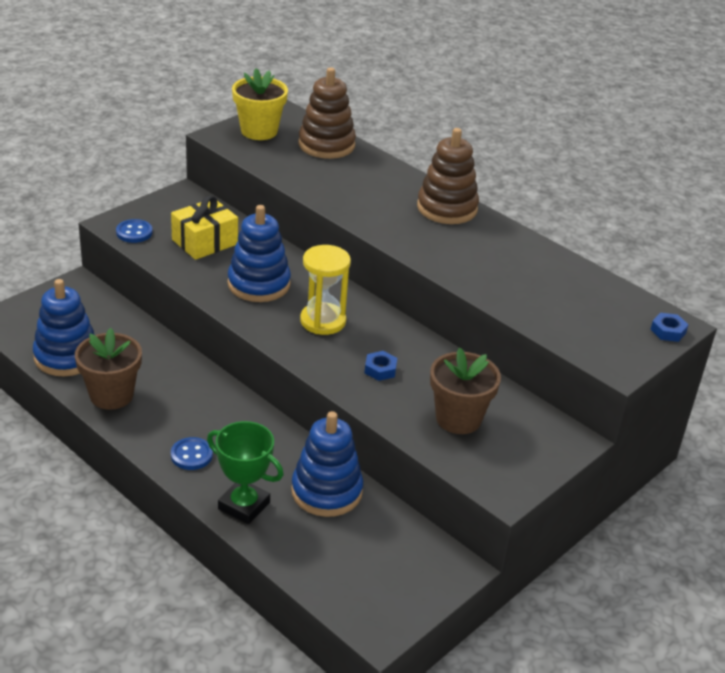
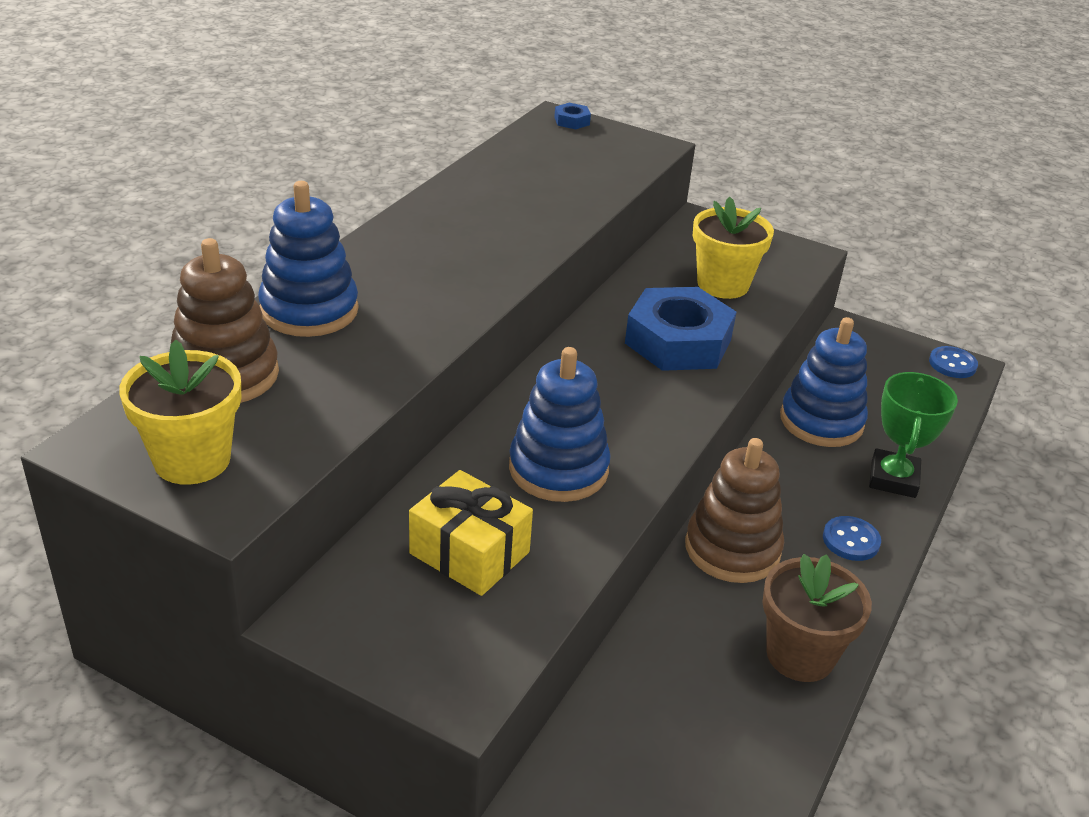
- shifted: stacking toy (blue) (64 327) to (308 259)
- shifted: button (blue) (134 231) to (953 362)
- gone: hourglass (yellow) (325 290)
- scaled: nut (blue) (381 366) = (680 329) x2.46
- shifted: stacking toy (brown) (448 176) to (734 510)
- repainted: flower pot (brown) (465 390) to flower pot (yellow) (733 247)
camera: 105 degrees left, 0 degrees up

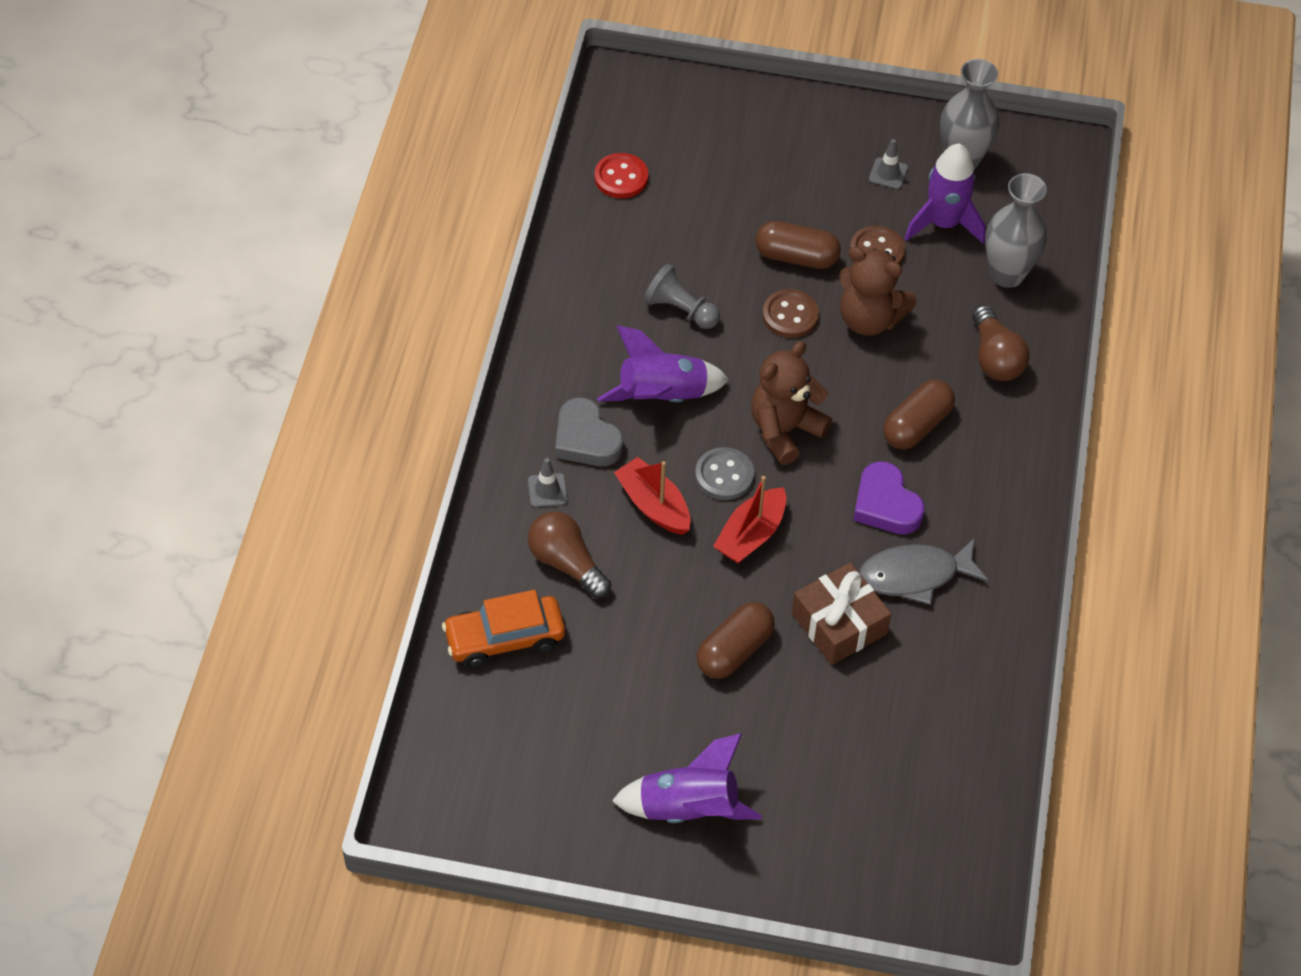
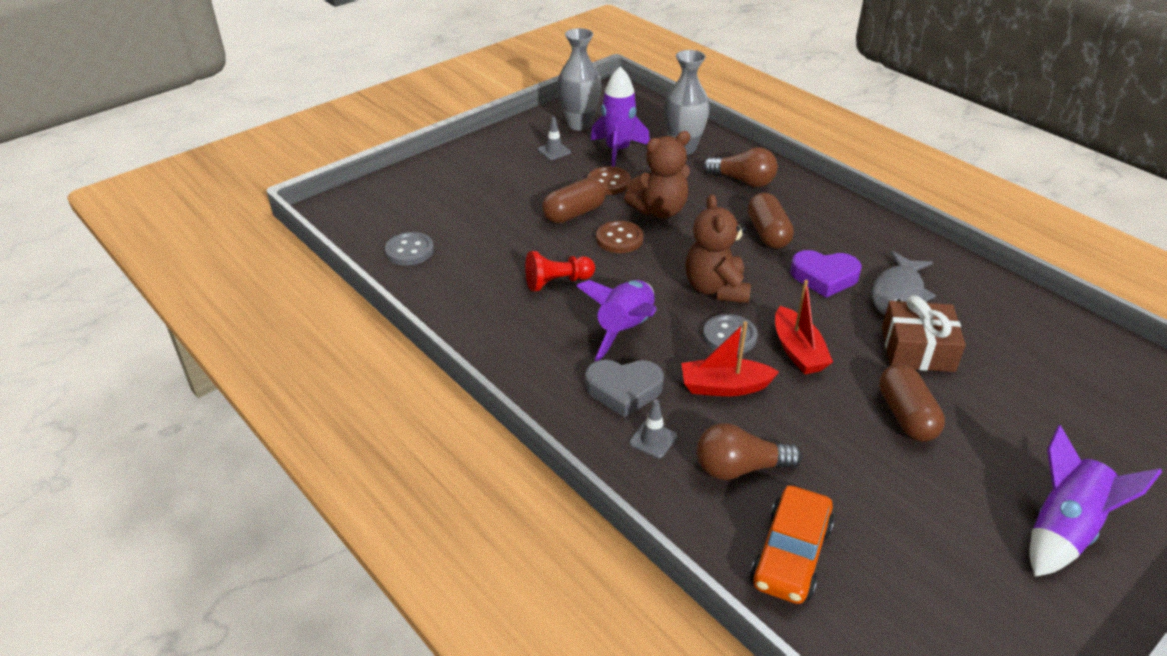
- repainted: button (red) (621 175) to button (grey) (409 248)
- repainted: pawn (grey) (682 296) to pawn (red) (560 271)
camera: 50 degrees left, 15 degrees down

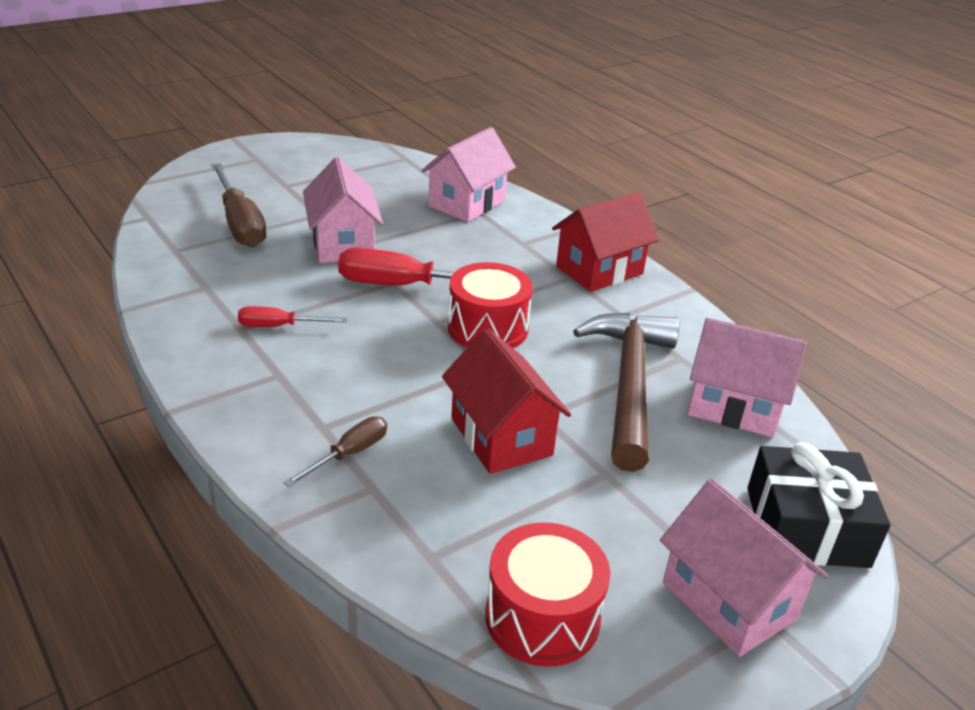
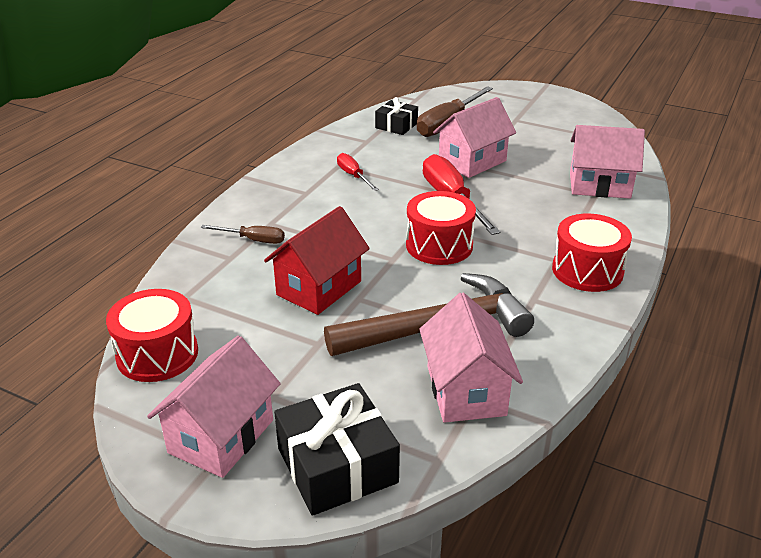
- swapped: house (red) (605 242) to drum (red) (592 253)
- new: gift (black) (396 116)
camera: 65 degrees right, 0 degrees up

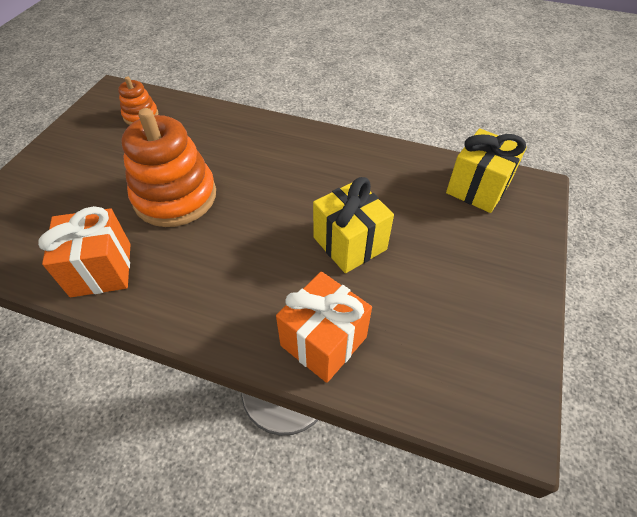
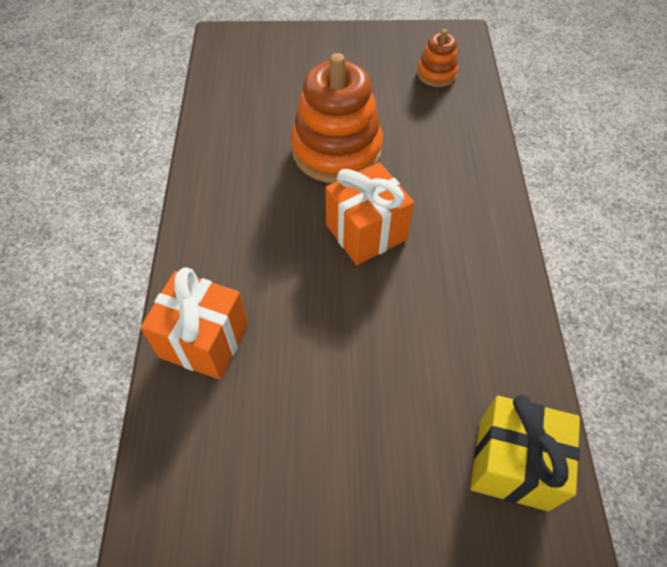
- shifted: gift (orange) (84 251) to (369 213)
- gone: gift (yellow) (353 225)
camera: 70 degrees right, 5 degrees up

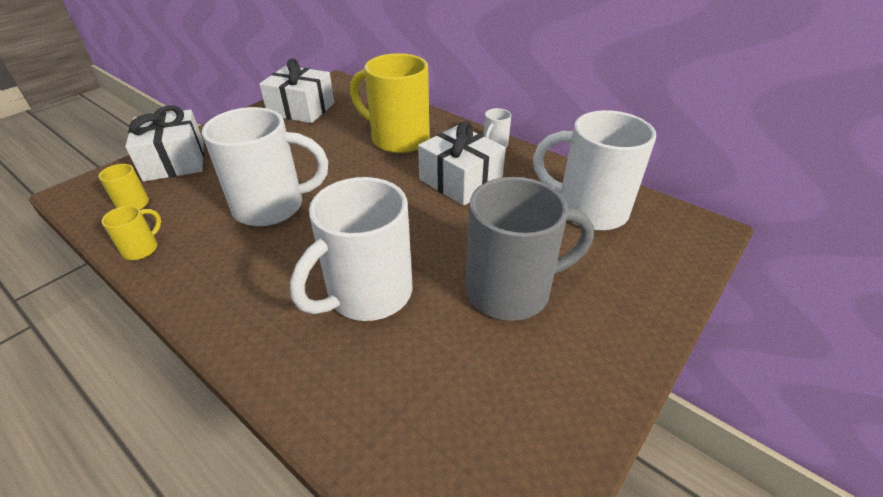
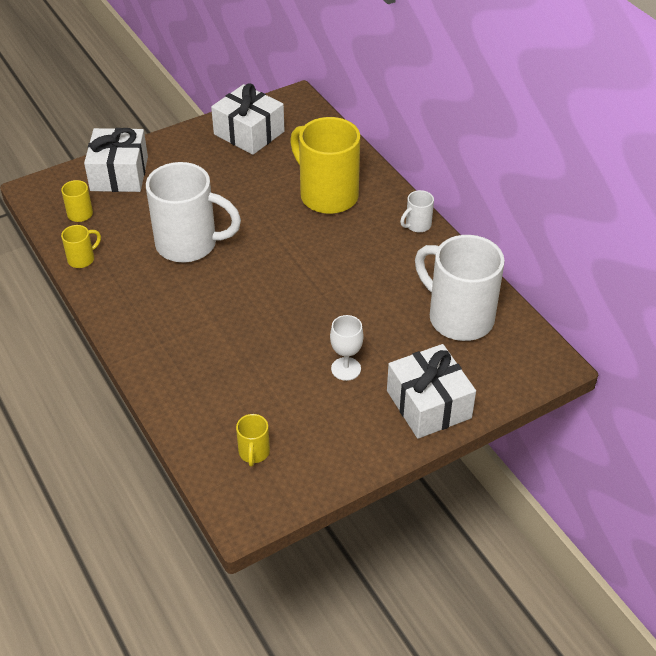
- gone: mug (white) (351 249)
- shifted: gift (white) (462 163) to (431 391)
- swapped: mug (grey) (529 249) to goblet (white) (347 348)
- new: mug (yellow) (253 440)
camera: 20 degrees right, 5 degrees up

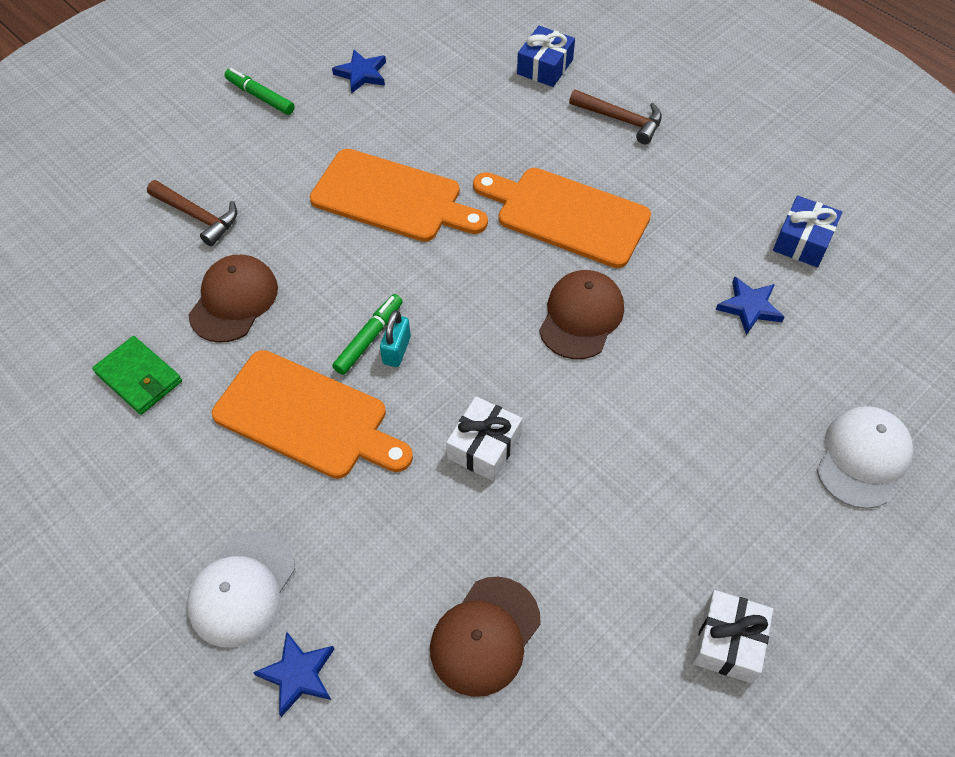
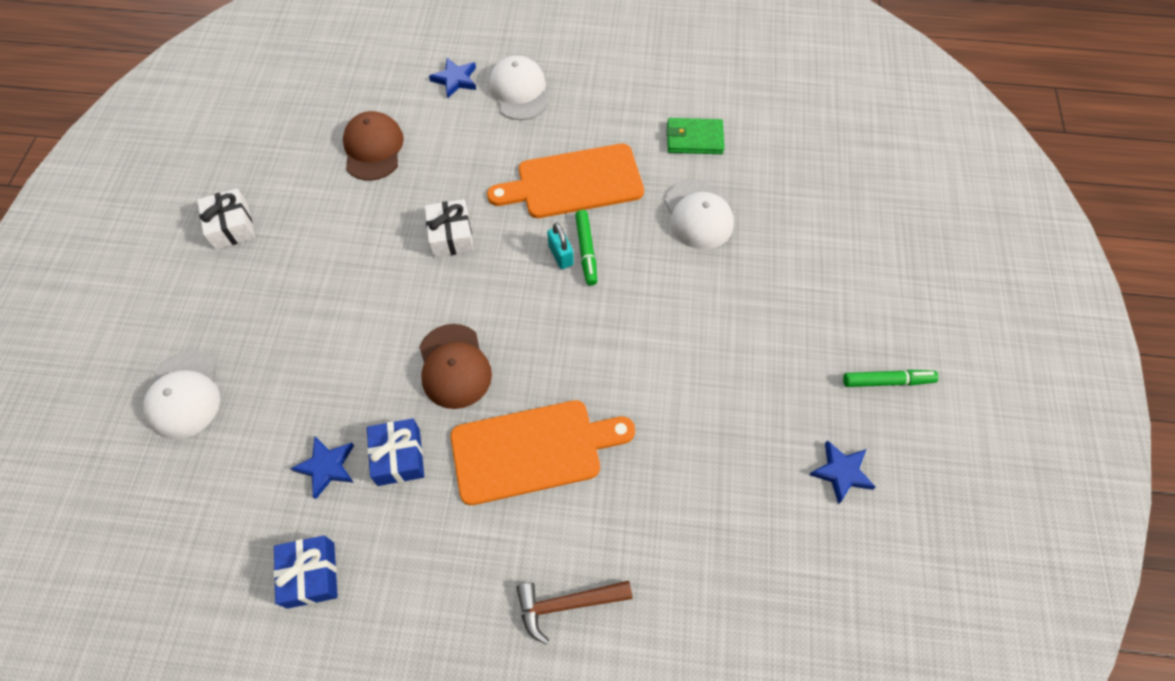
- gone: hammer (brown) (192 213)
- repainted: cap (brown) (233 299) to cap (white) (699 214)
- gone: cutting board (orange) (399 195)
- shifted: gift (blue) (546 56) to (395 452)
camera: 140 degrees right, 5 degrees up

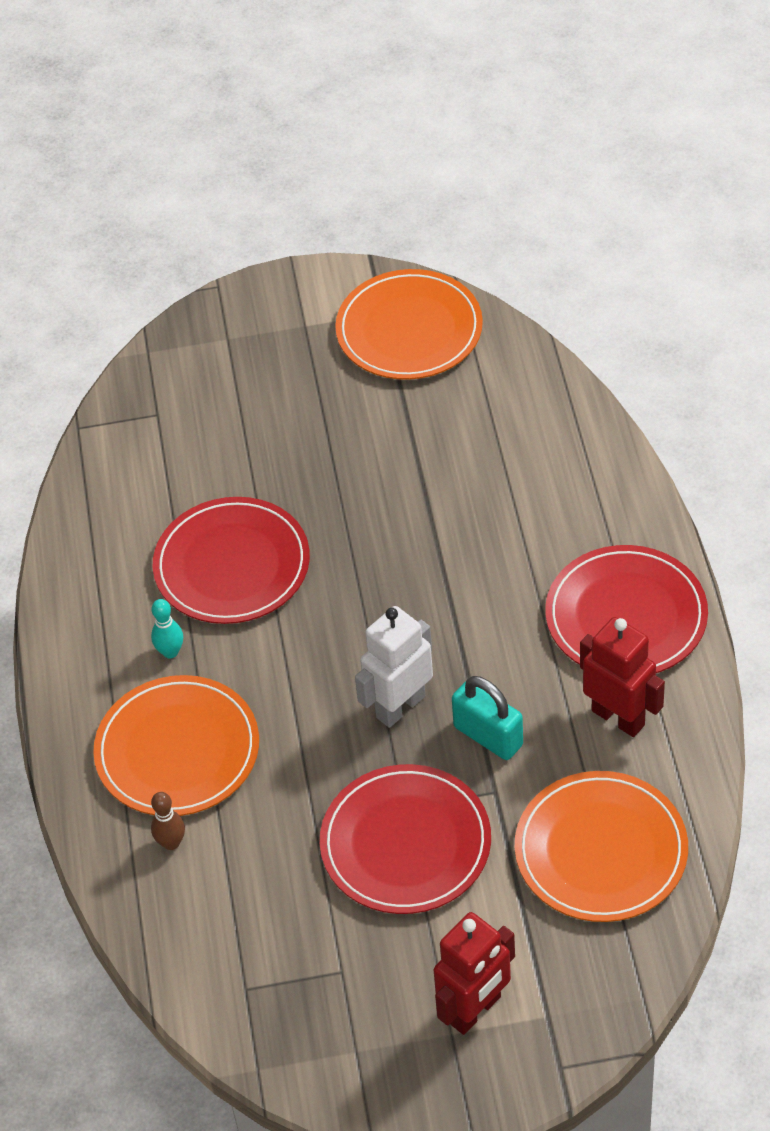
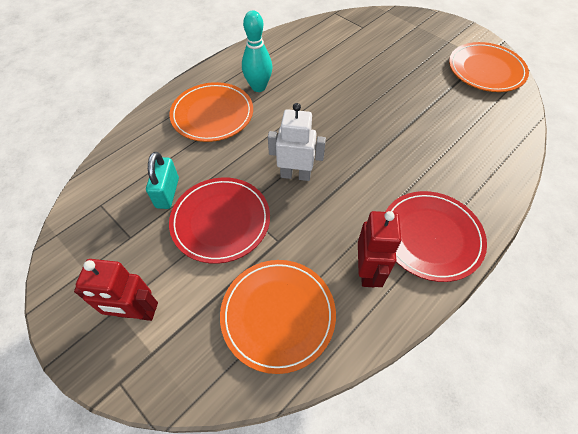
- scaled: bowling pin (turquoise) (167 629) = (257 51) x1.89
- gone: bowling pin (brown) (168 821)
- gone: plate (red) (231 560)
- shifted: padlock (turquoise) (487 718) to (162 180)
camera: 50 degrees right, 5 degrees up

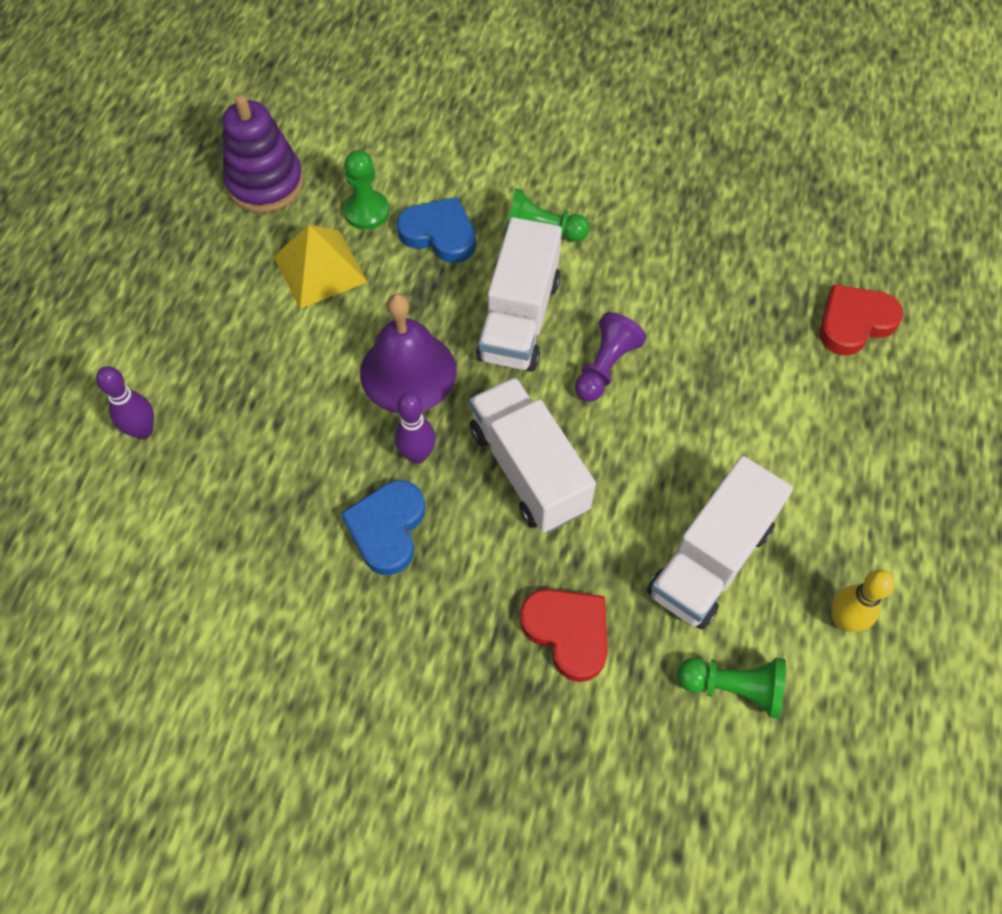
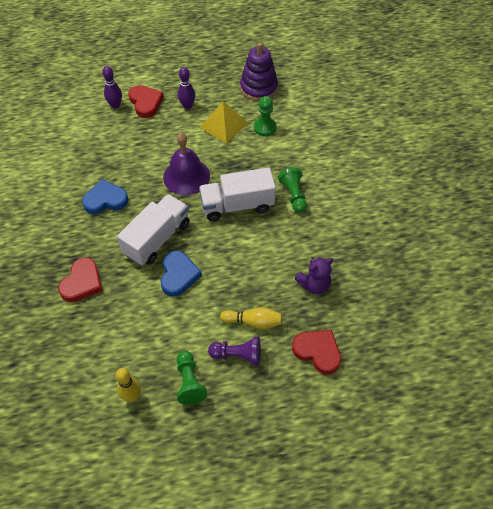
- shifted: bowling pin (purple) (415 428) to (186 88)
- shifted: heart (blue) (436 230) to (181 273)
- shifted: pawn (purple) (610 357) to (234 351)
- gone: truck (white) (720 543)
- shifted: pawn (green) (731 688) to (192 378)
- new: heart (red) (146 101)
- new: bowling pin (yellow) (251 318)
- new: teddy bear (purple) (314 275)
camera: 65 degrees right, 5 degrees down

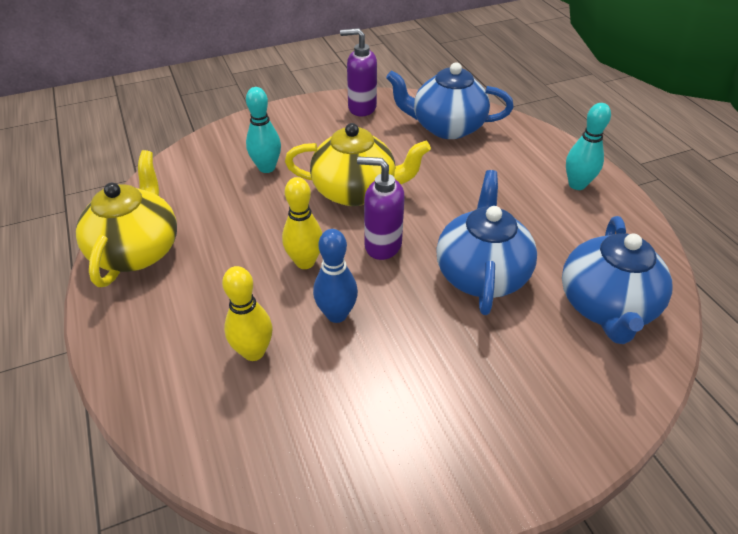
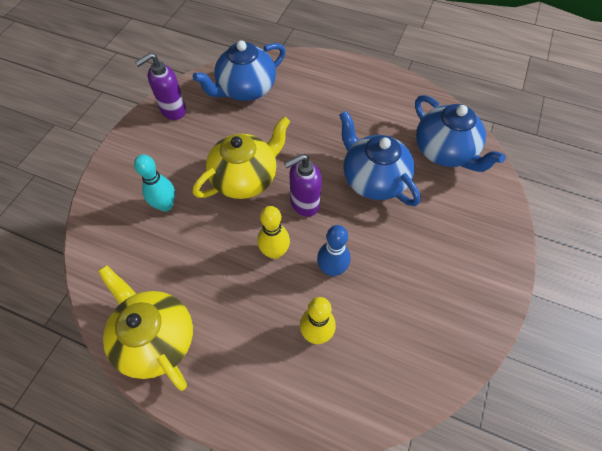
- gone: bowling pin (turquoise) (588 146)
camera: 45 degrees left, 15 degrees up

